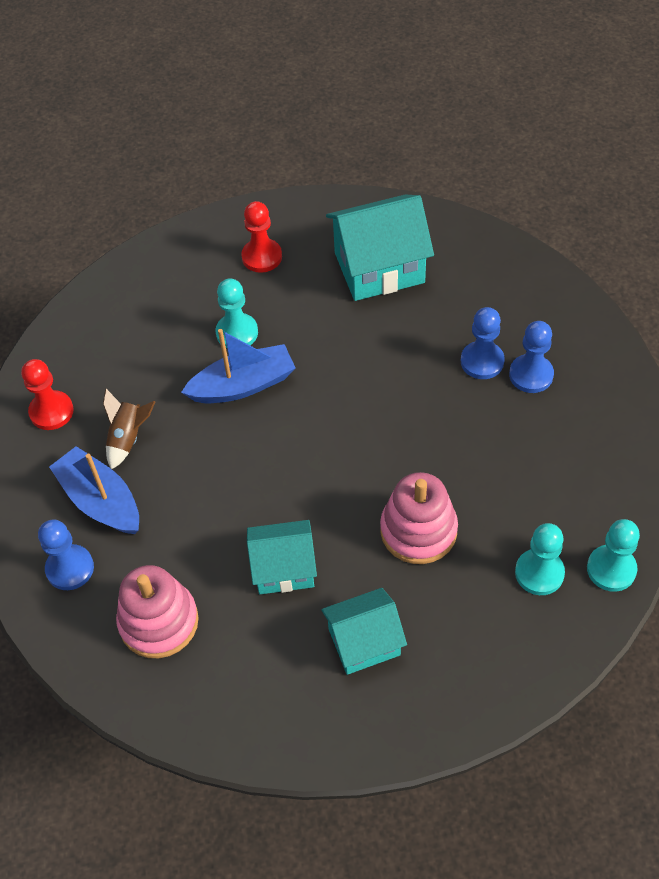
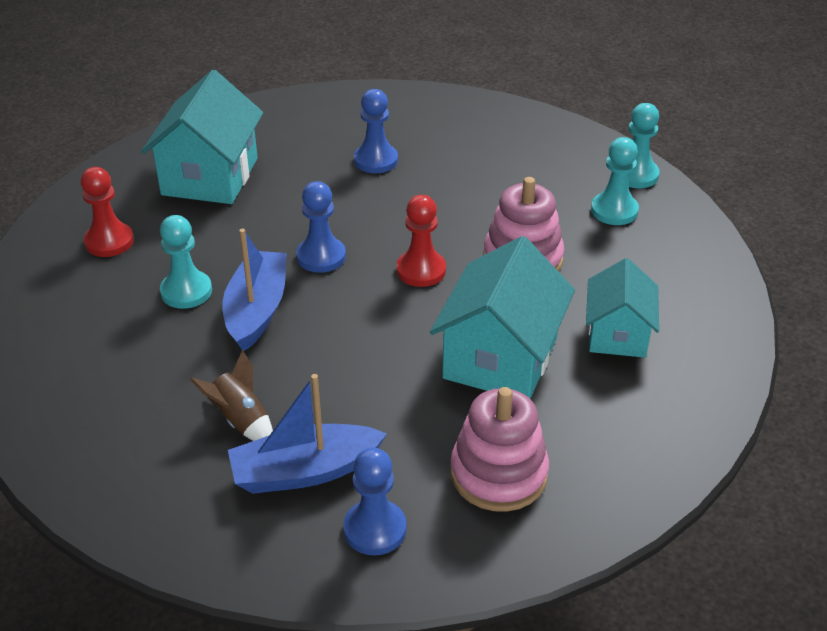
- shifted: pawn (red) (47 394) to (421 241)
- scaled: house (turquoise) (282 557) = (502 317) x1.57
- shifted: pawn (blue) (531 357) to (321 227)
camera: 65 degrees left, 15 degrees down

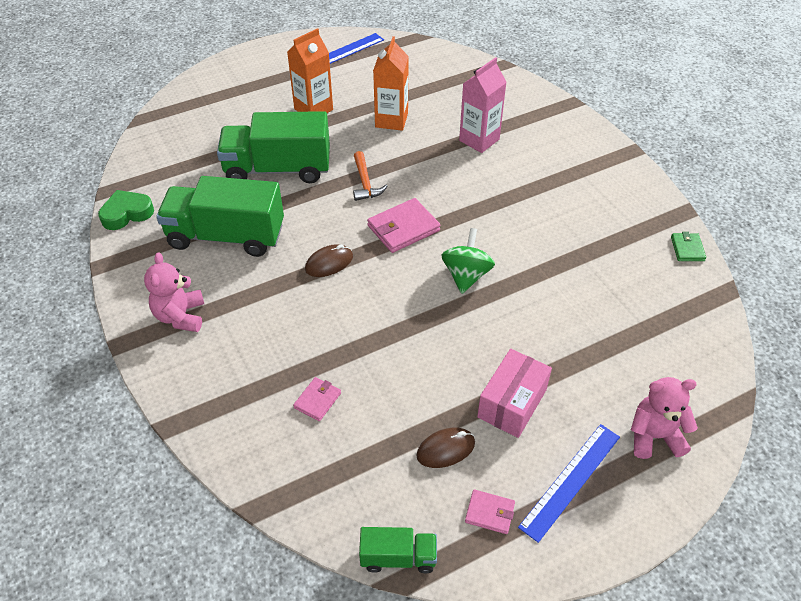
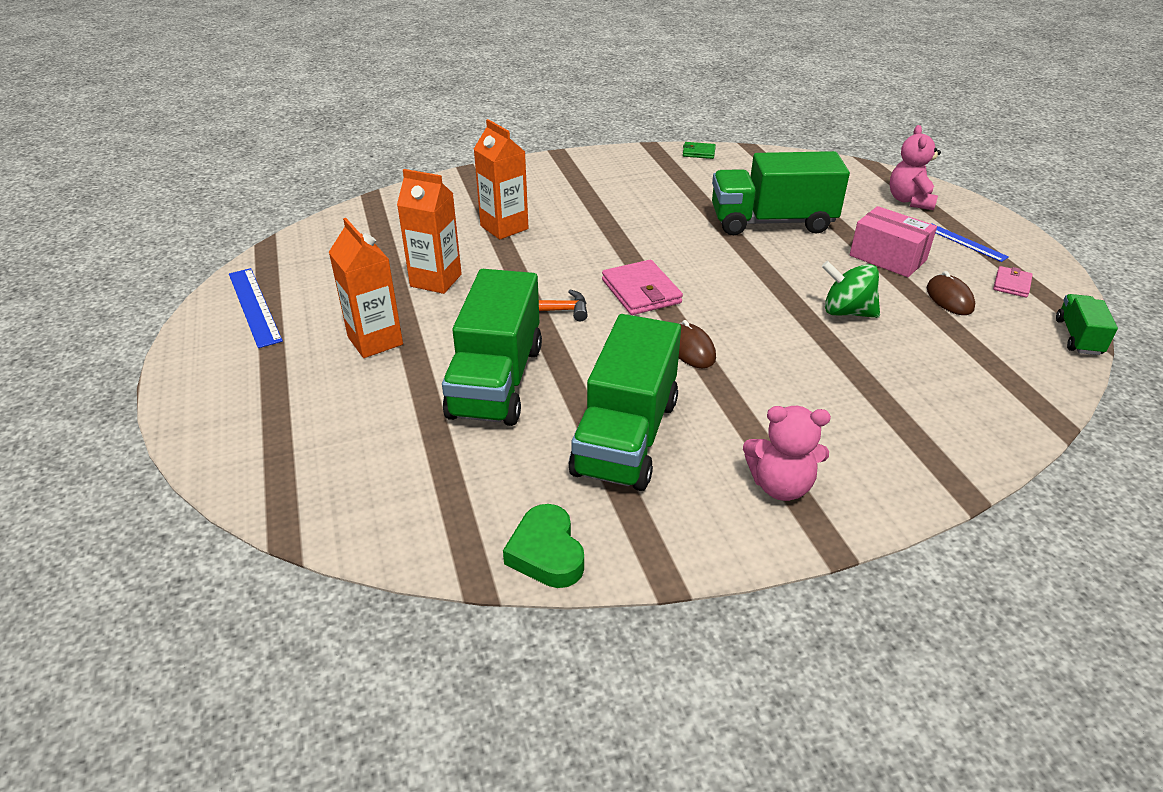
- gone: wallet (pink) (317 399)
- shifted: spinning top (green) (468 261) to (851 289)
- repainted: carton (pink) (483 105) to carton (orange) (501 179)
- scaled: ruler (blue) (569 483) = (970 242) x0.66
- new: truck (green) (781 193)
camera: 80 degrees left, 10 degrees down

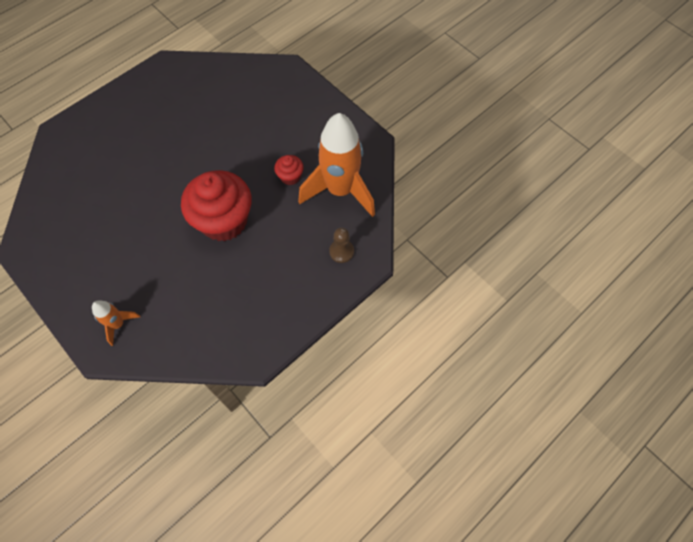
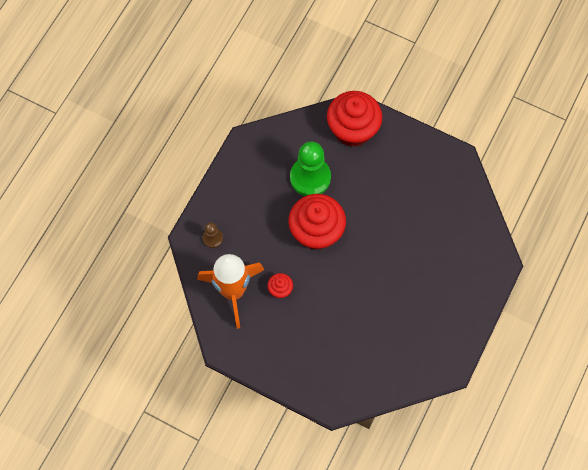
- swapped: rocket (orange) (116 323) to cupcake (red) (355 119)
- new: pawn (green) (310 168)
camera: 160 degrees right, 5 degrees up

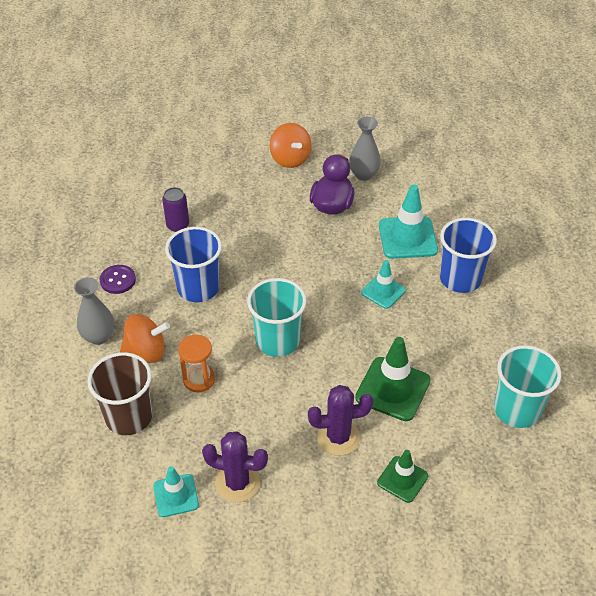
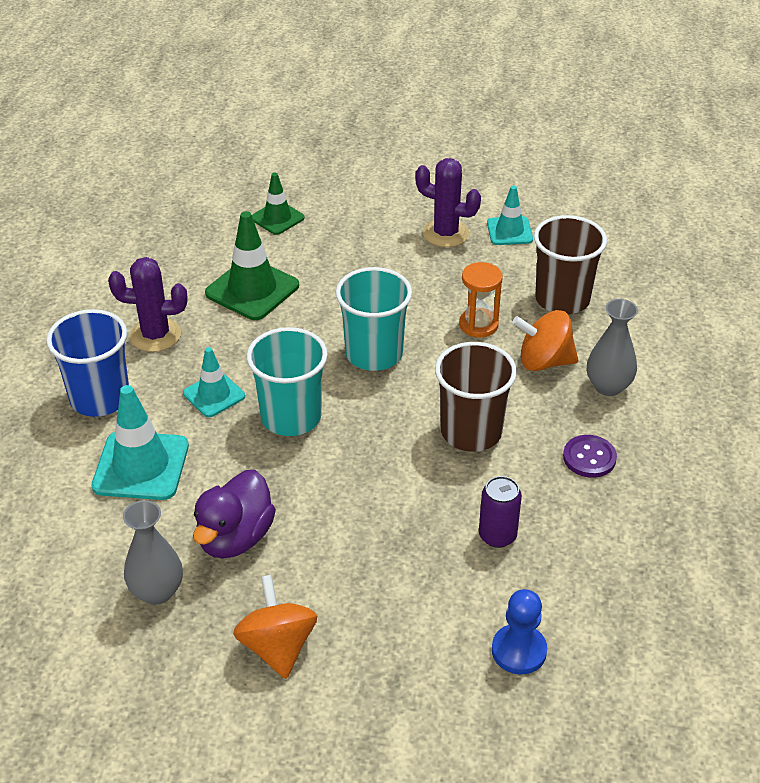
- repainted: cup (blue) (193 264) to cup (brown) (476 397)
- shifted: cactus (purple) (340 420) to (147 304)
- shifted: cup (turquoise) (527 386) to (287 381)
- new: pawn (blue) (519 631)
camera: 170 degrees left, 5 degrees down

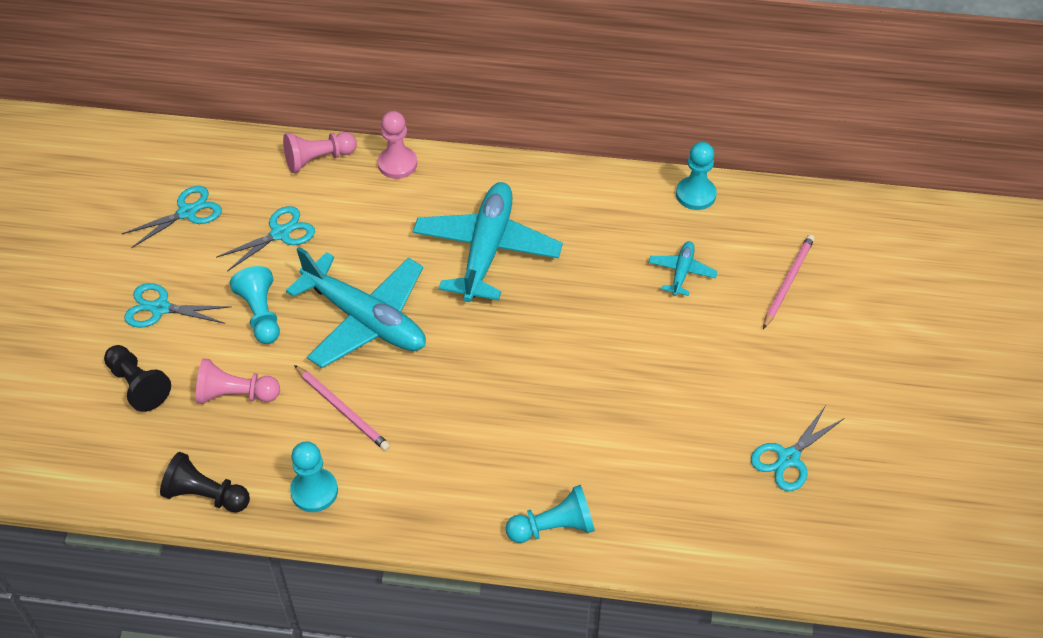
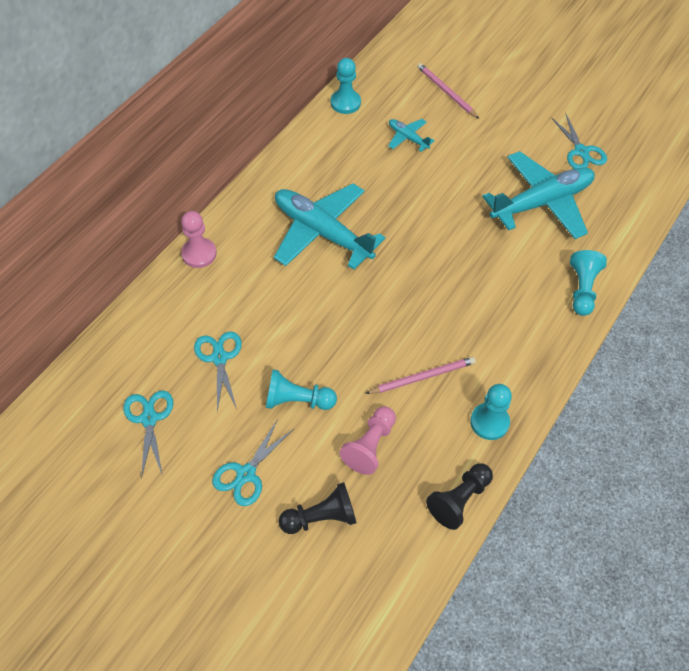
- gone: pawn (pink) (320 152)
- shifted: plane (turquoise) (356 307) to (538 195)
camera: 65 degrees left, 5 degrees up

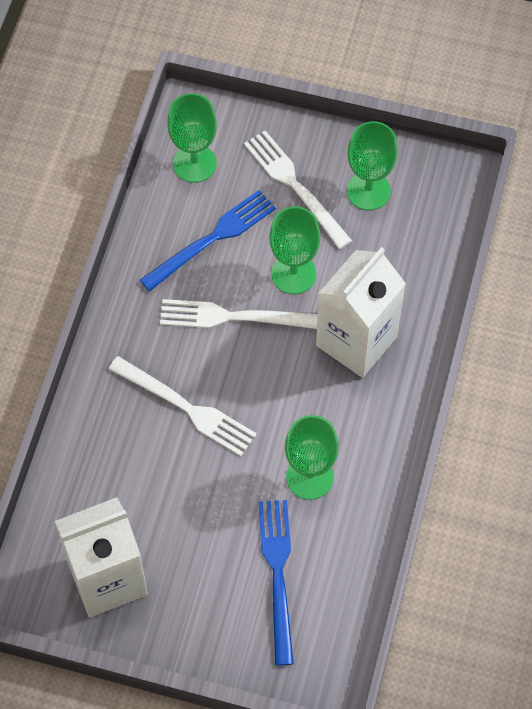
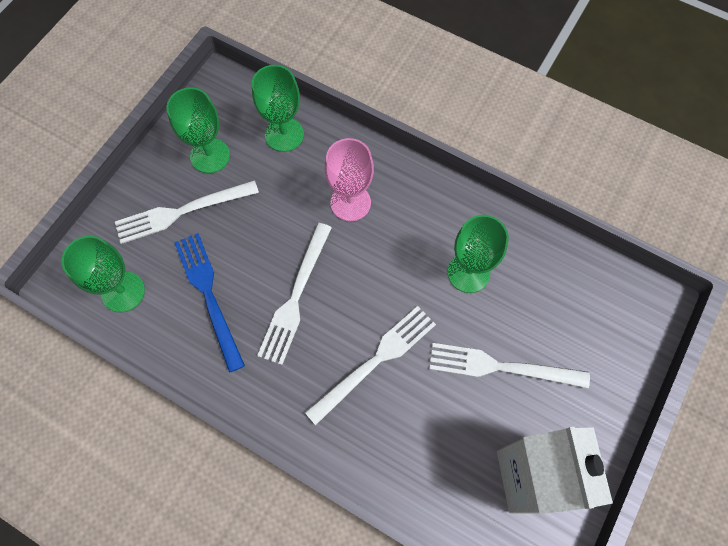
- gone: fork (blue) (276 583)
- shifted: goblet (green) (294 250) to (278 108)
- swapped: carton (white) (361 312) to goblet (pink) (349 179)
- new: fork (white) (509 365)
camera: 75 degrees left, 5 degrees up

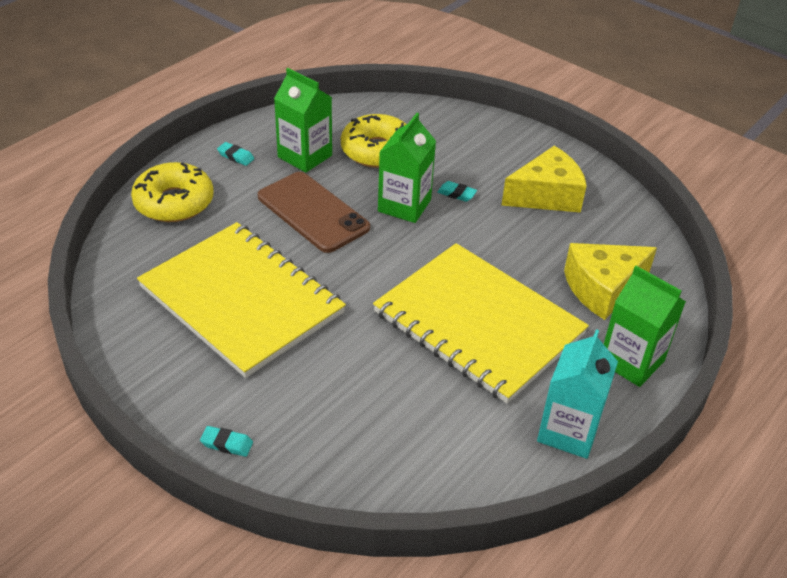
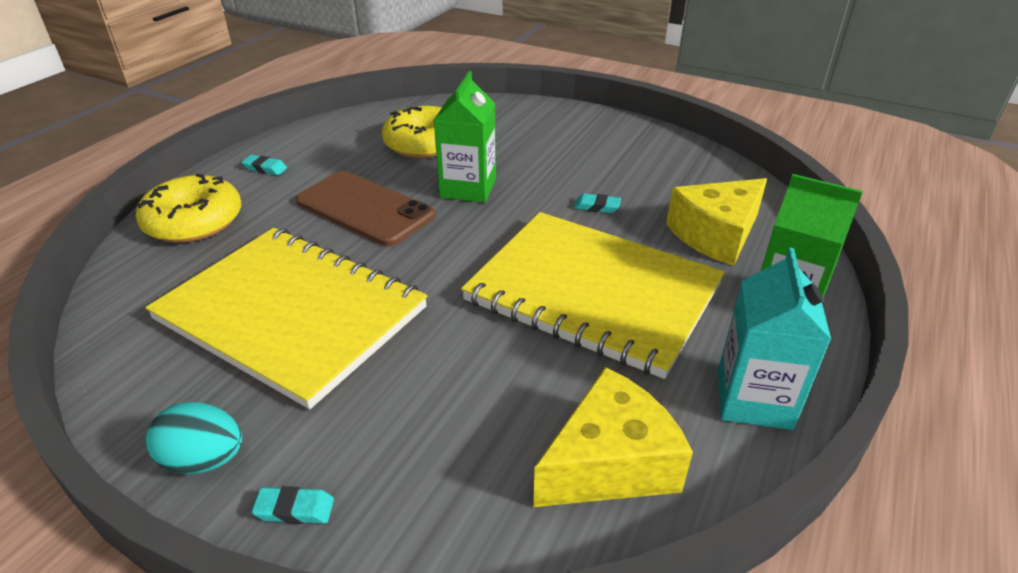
- gone: carton (green) (303 120)
- shifted: eraser (turquoise) (457 191) to (597 203)
- shifted: cheese (yellow) (544 179) to (613 437)
- new: egg (turquoise) (194 438)
camera: 10 degrees left, 5 degrees down

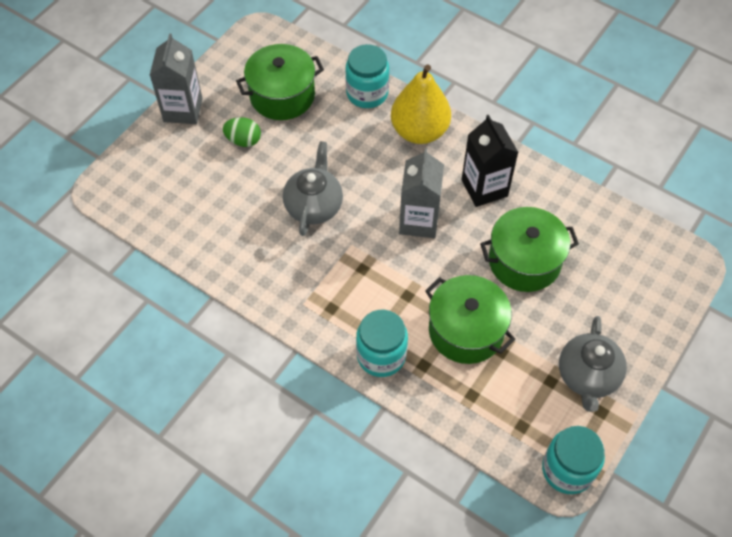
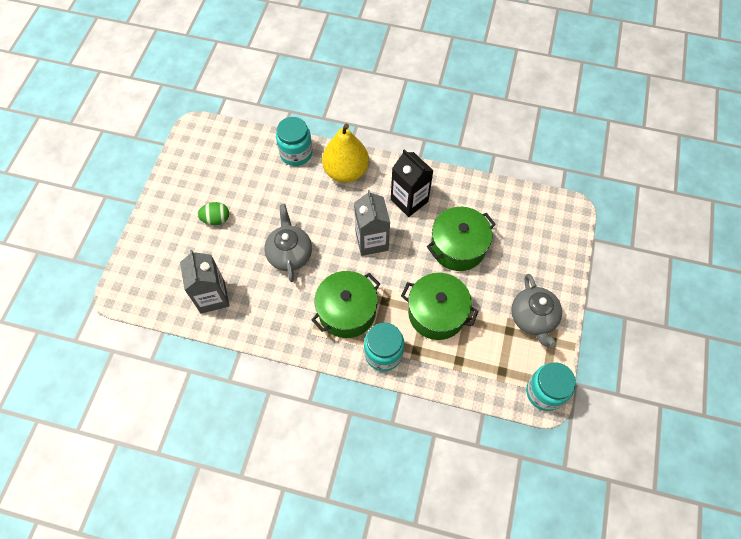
- shifted: carton (grey) (176 78) to (204 281)
- shifted: pot (green) (280 82) to (346 304)
camera: 20 degrees left, 5 degrees up

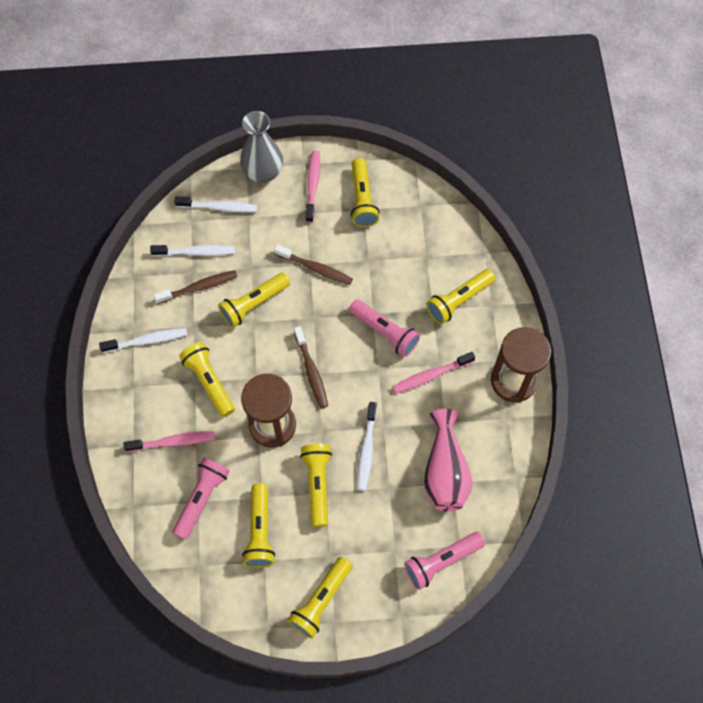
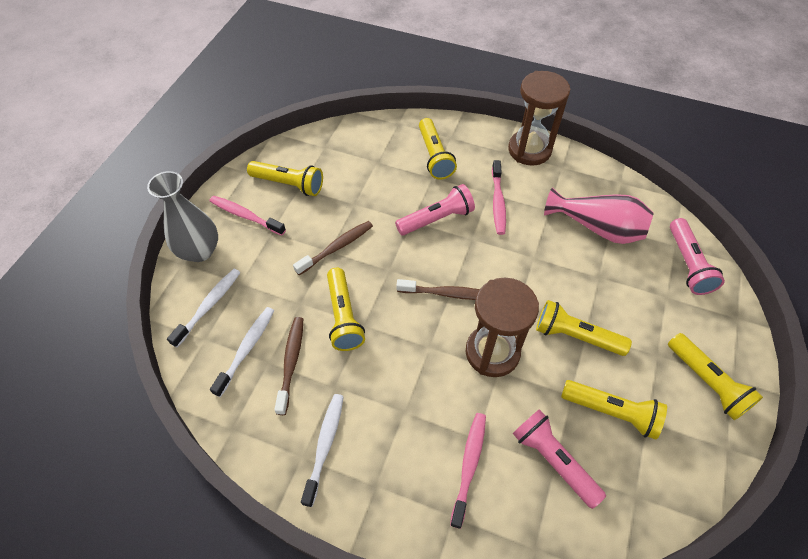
- gone: flashlight (yellow) (207 379)
- gone: toothbrush (white) (367 446)
camera: 65 degrees left, 10 degrees down

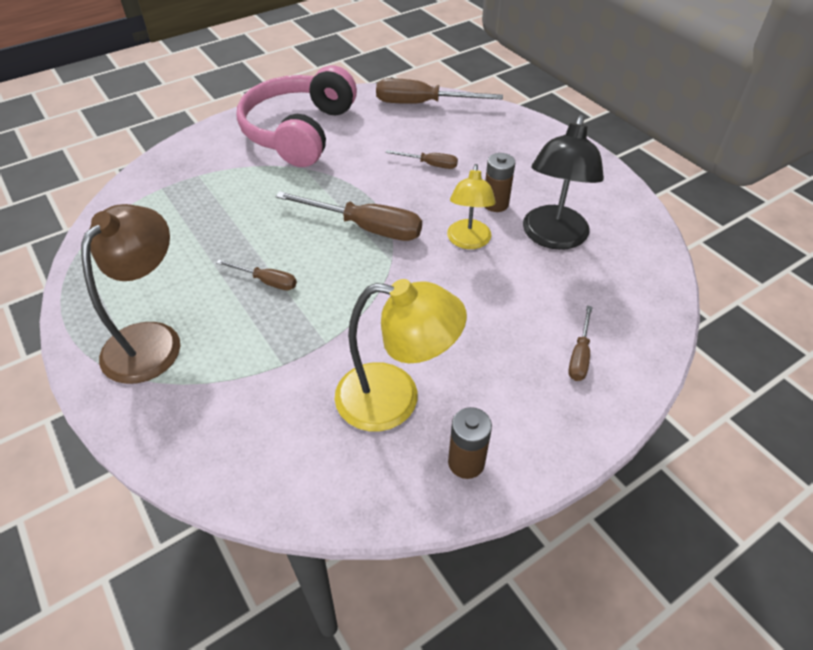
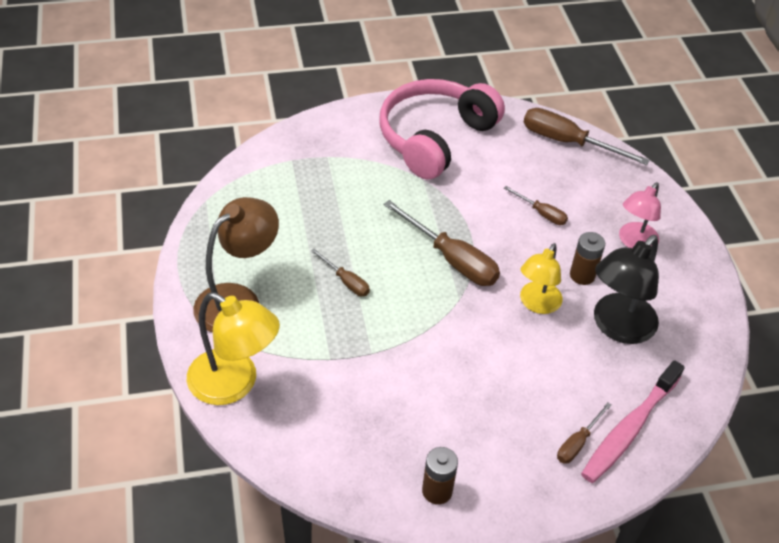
- shifted: lamp (yellow) (400 355) to (233 348)
- new: toothbrush (pink) (633 421)
- new: lamp (pink) (640 215)
camera: 20 degrees right, 0 degrees up

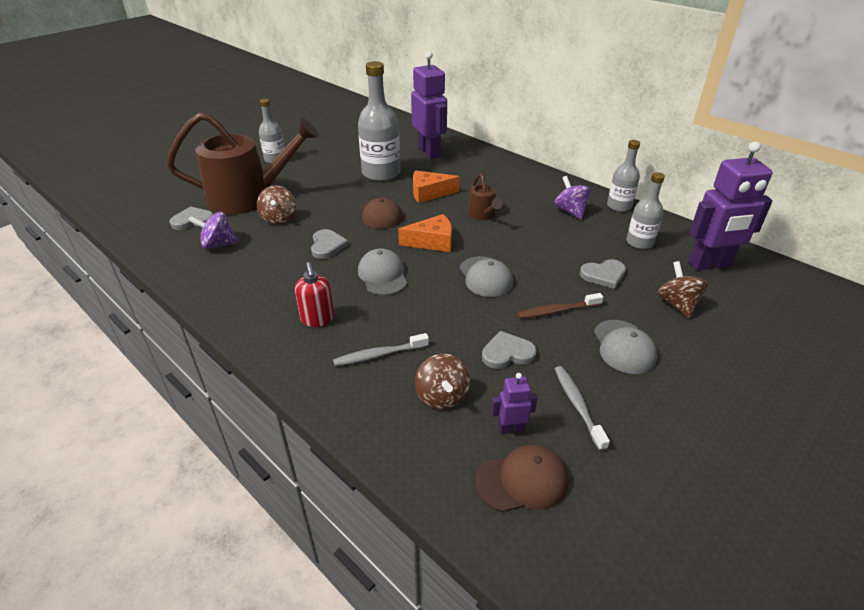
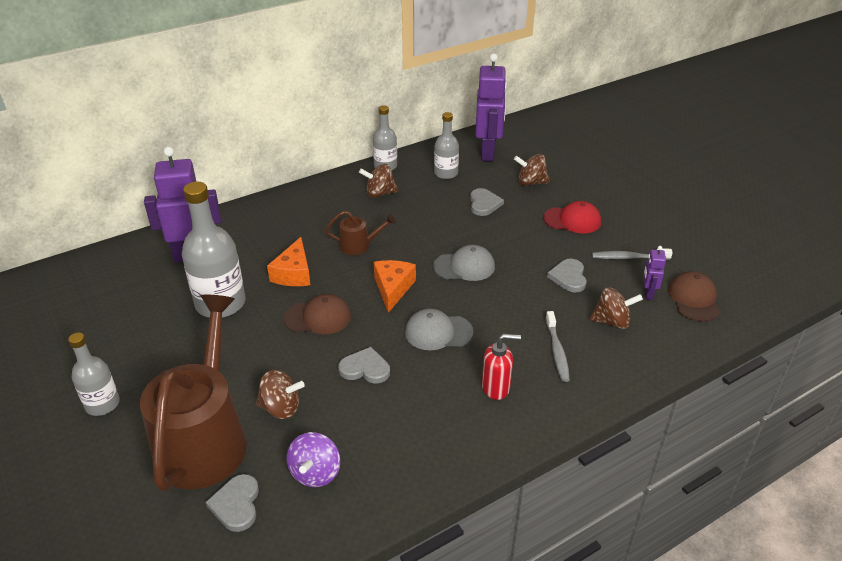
- gone: toothbrush (brown) (560 306)
- repainted: spinning top (purple) (572 197) to spinning top (brown) (379 181)
- repainted: cap (grey) (625 347) to cap (red) (572 217)
camera: 75 degrees left, 0 degrees up

